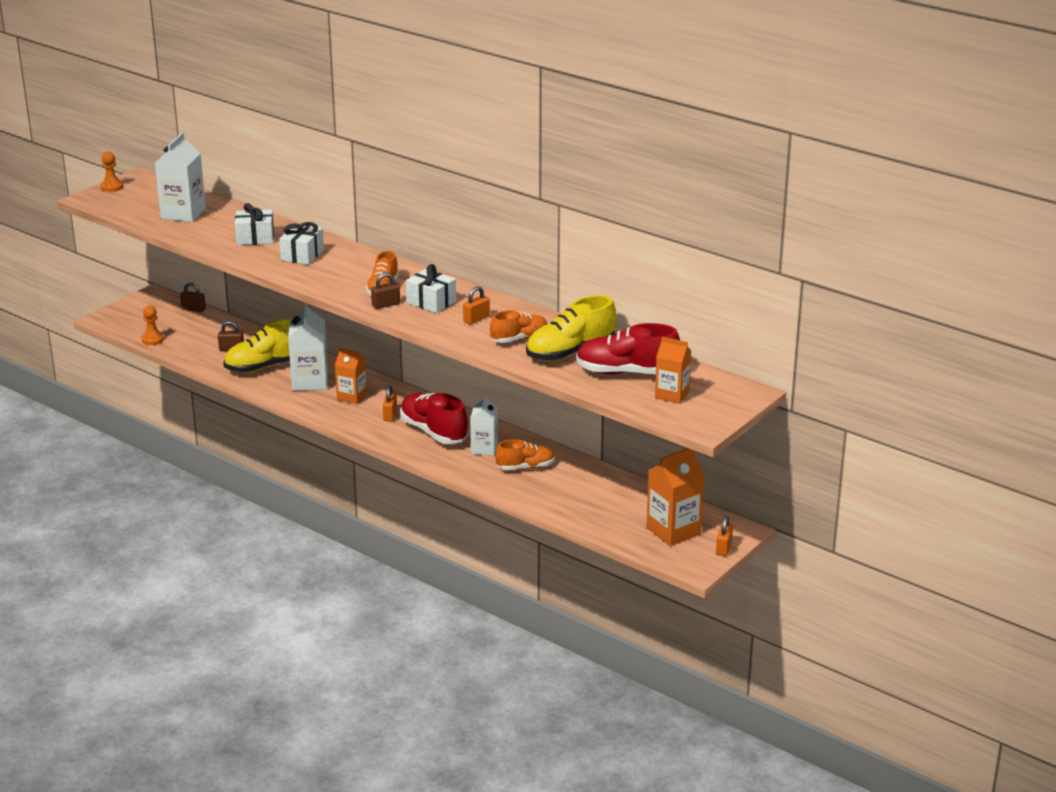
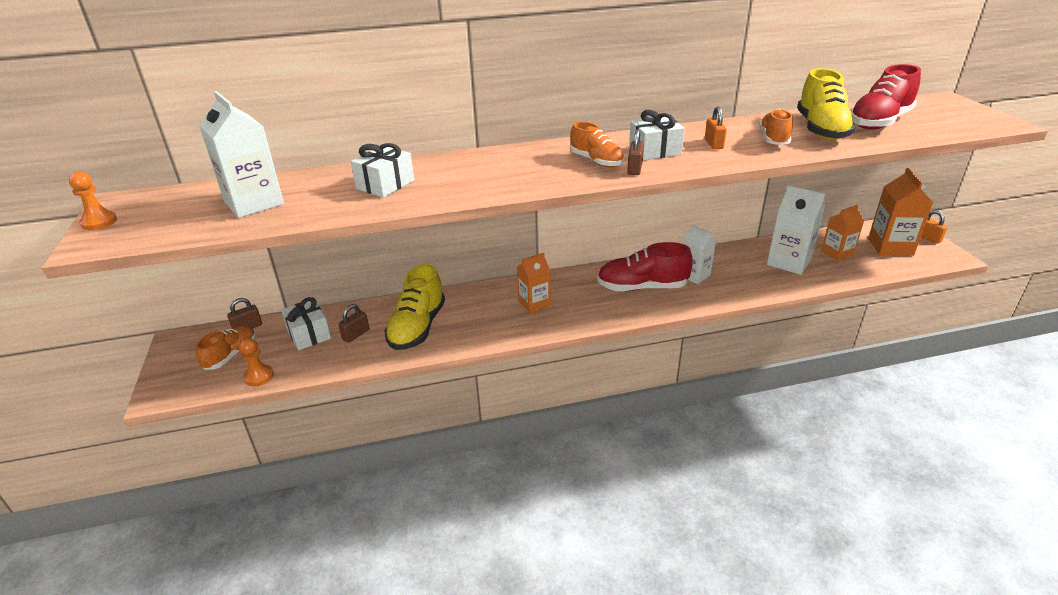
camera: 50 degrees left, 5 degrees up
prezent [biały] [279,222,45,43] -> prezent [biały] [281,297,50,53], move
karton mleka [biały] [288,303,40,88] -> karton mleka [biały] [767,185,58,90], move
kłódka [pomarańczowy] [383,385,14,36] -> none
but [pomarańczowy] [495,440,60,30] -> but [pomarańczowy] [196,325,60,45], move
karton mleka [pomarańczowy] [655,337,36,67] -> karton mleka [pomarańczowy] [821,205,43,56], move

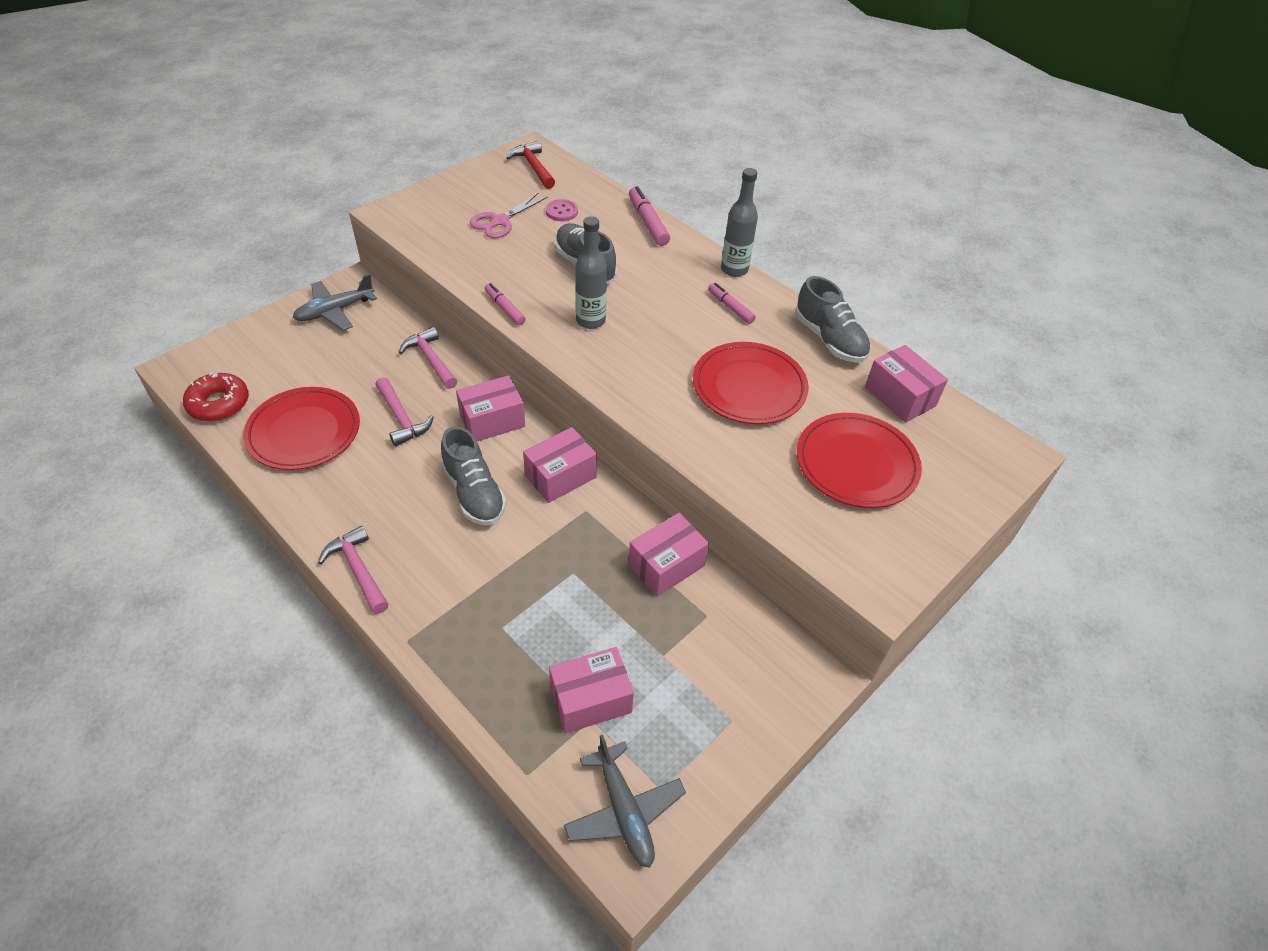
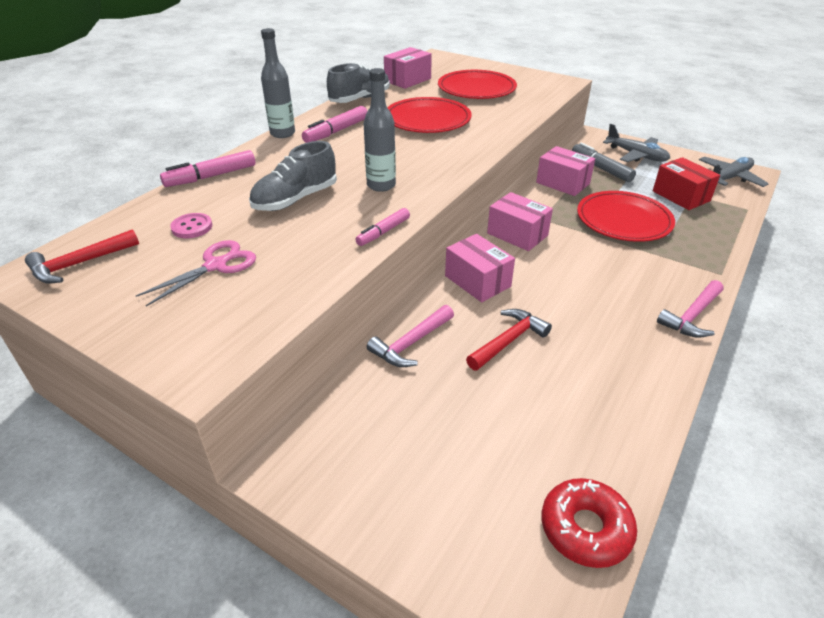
camera: 100 degrees left, 10 degrees down
talerz [czerwony] [243,387,117,83] -> talerz [czerwony] [577,191,98,51], move
samolot [szary] [293,274,84,56] -> samolot [szary] [603,124,67,38], move
młotek [różowy] [375,377,59,69] -> młotek [czerwony] [466,309,86,61]
but [szary] [441,426,66,99] -> none
nożyczki [różowy] [470,193,78,45] -> nożyczki [różowy] [136,240,120,66], 75 degrees counterclockwise
pudełko [różowy] [549,647,85,87] -> pudełko [czerwony] [653,157,67,53]
flamaster [różowy] [708,283,48,41] -> flamaster [różowy] [302,106,65,37], x1.52
none -> flamaster [szary] [572,142,64,40]

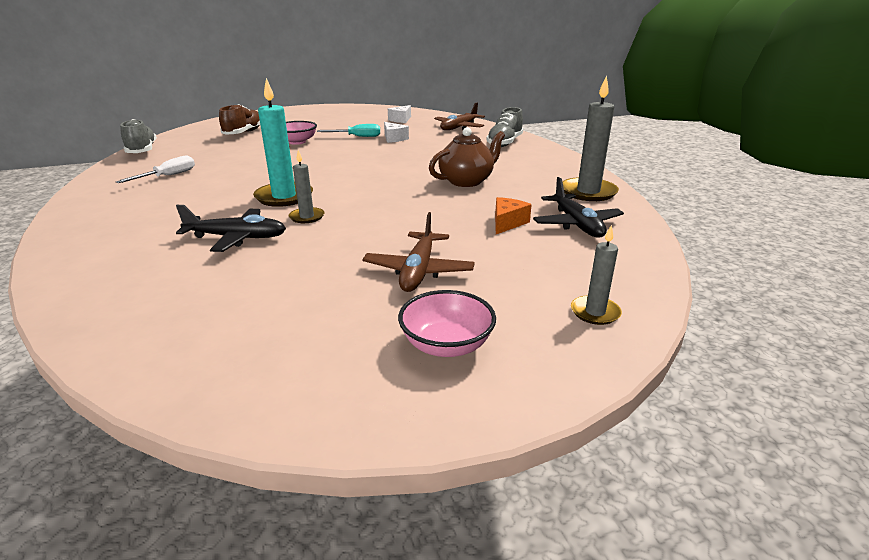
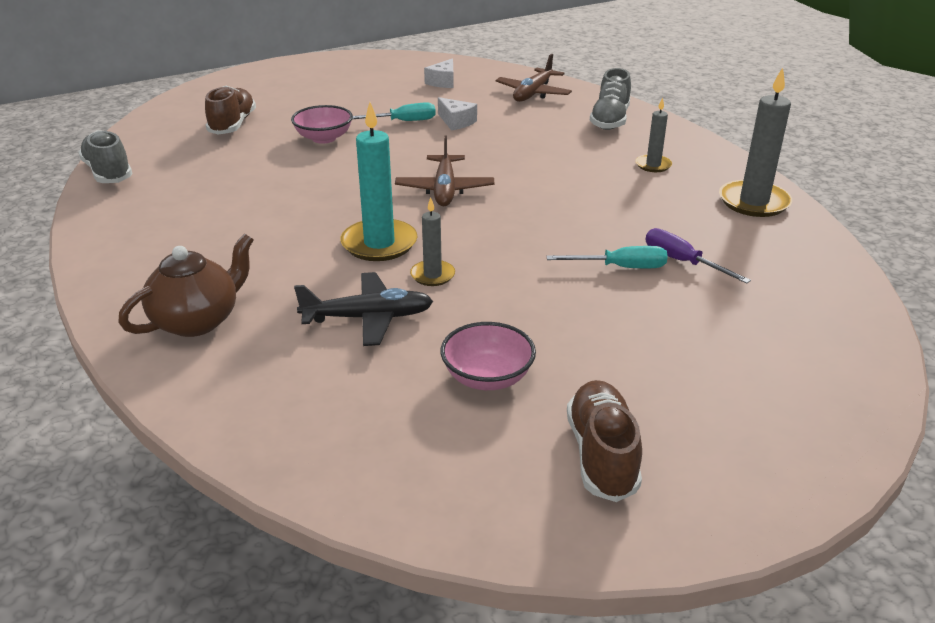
camera: 10 degrees left, 5 degrees up
śrubokręt [biały] [116,156,79,27] -> none
samolot [brązowy] [362,212,113,80] -> samolot [brązowy] [395,136,99,70], move
miska [różowy] [398,290,98,67] -> miska [różowy] [441,322,95,68], move
imbryk [brązowy] [429,127,76,60] -> imbryk [brązowy] [118,234,135,103], move
ser [pomarańczowy] [495,197,37,37] -> śrubokręt [fioletowy] [645,228,106,56]
samolot [czarny] [533,177,91,61] -> none
świeca [szary] [571,225,51,100] -> świeca [szary] [635,97,37,75], move
none -> śrubokręt [turkusowy] [547,246,121,22]
none -> but [brązowy] [567,380,75,122]

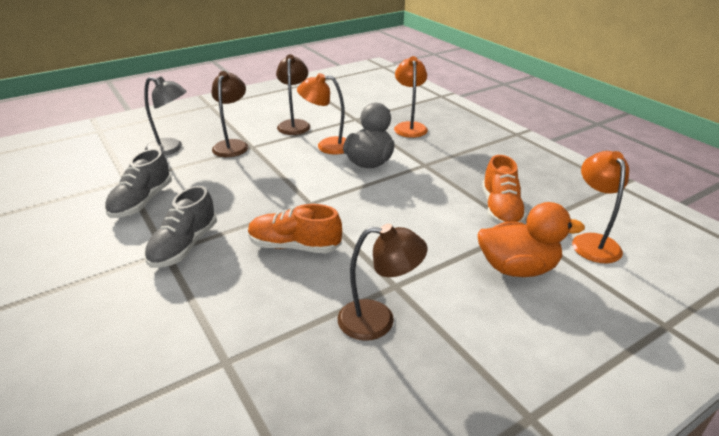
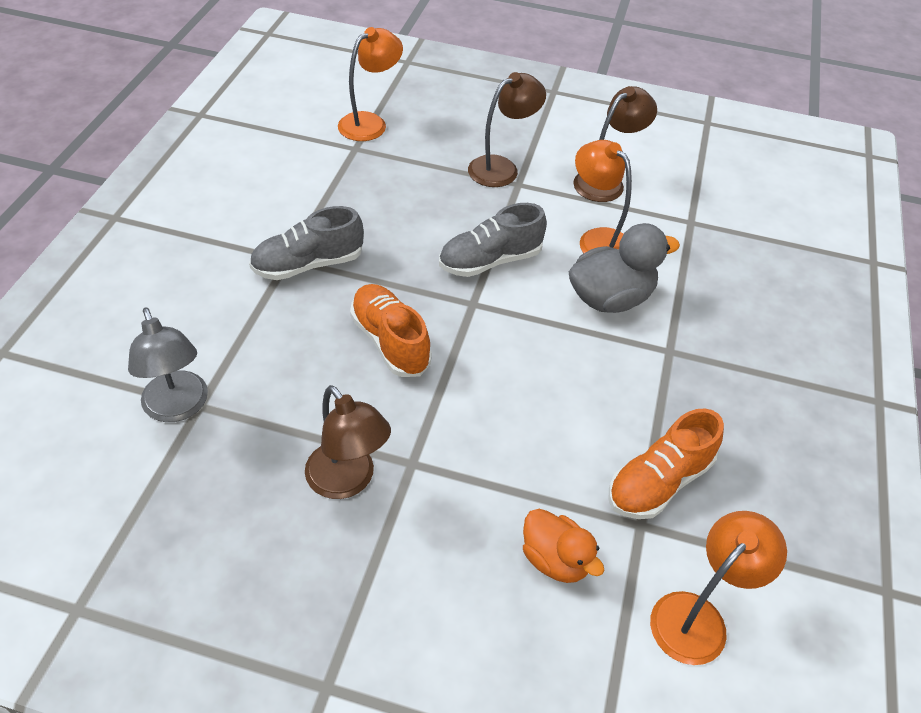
camera: 45 degrees right, 15 degrees up
but [szary] [105,149,67,69] -> but [szary] [439,203,108,74], move
lampka [szary] [144,76,43,80] -> lampka [szary] [128,308,80,114], move
lampka [pomarańczowy] [394,56,34,82] -> lampka [pomarańczowy] [338,27,65,114], move
kaczka [pomarańczowy] [478,202,107,75] -> kaczka [pomarańczowy] [523,509,81,74], x0.66

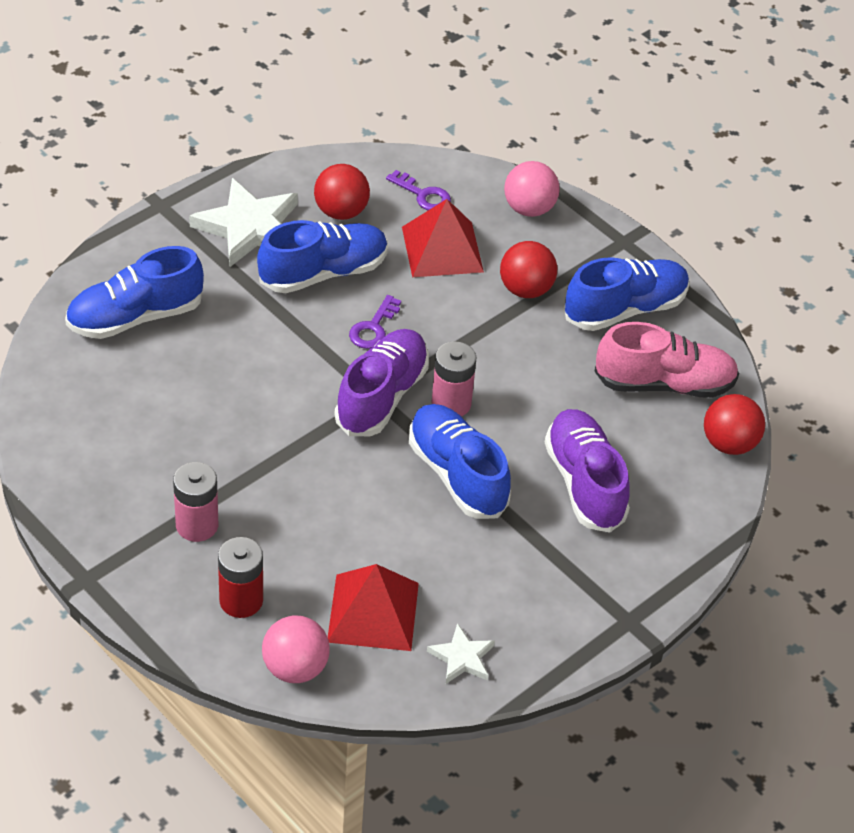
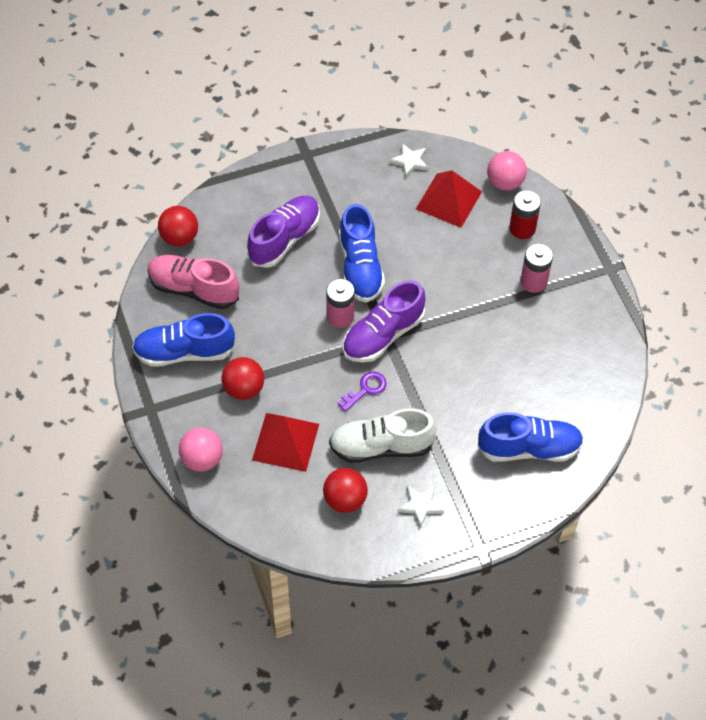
camera: 155 degrees left, 10 degrees up
gwiazda [biały] [189,178,109,89] -> gwiazda [biały] [398,486,46,42], x0.51
but [niebieski] [257,220,131,73] -> but [biały] [329,408,108,55]
klucz [fioletowy] [386,170,65,40] -> none
but [fioletowy] [545,409,85,123] -> but [fioletowy] [247,196,73,72], 150 degrees counterclockwise

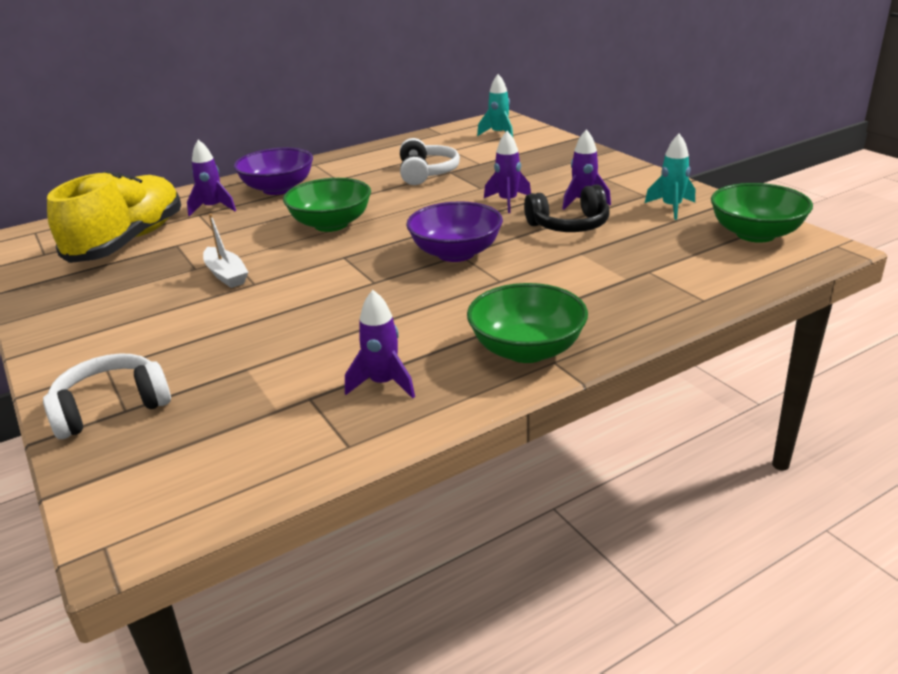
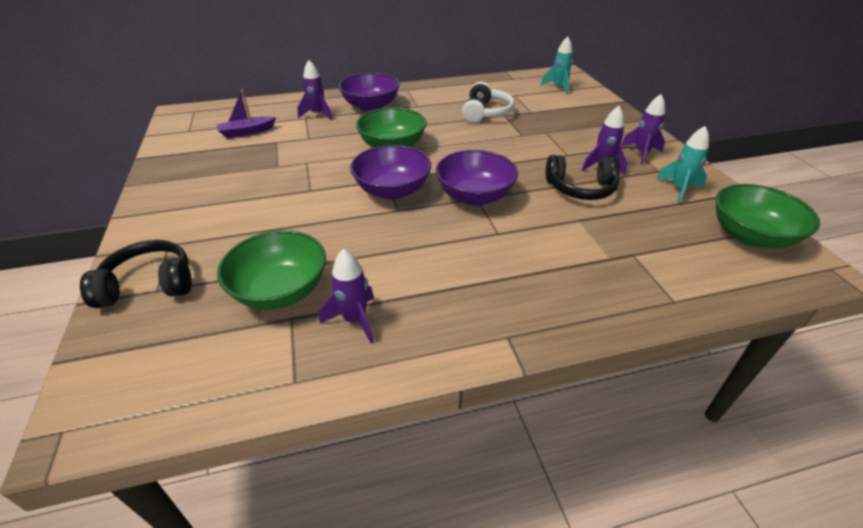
camera: 15 degrees right, 10 degrees up
słuchawki [biały] [43,354,128,85] -> słuchawki [czarny] [80,240,112,68]
but [żółty] [47,170,134,93] -> łódka [fioletowy] [217,89,59,49]
łódka [biały] [203,214,45,74] -> none
miska [zielony] [467,283,121,80] -> miska [zielony] [217,230,109,80], move
rakieta [fioletowy] [484,131,47,82] -> rakieta [fioletowy] [621,94,44,71], move
none -> miska [fioletowy] [350,145,81,55]

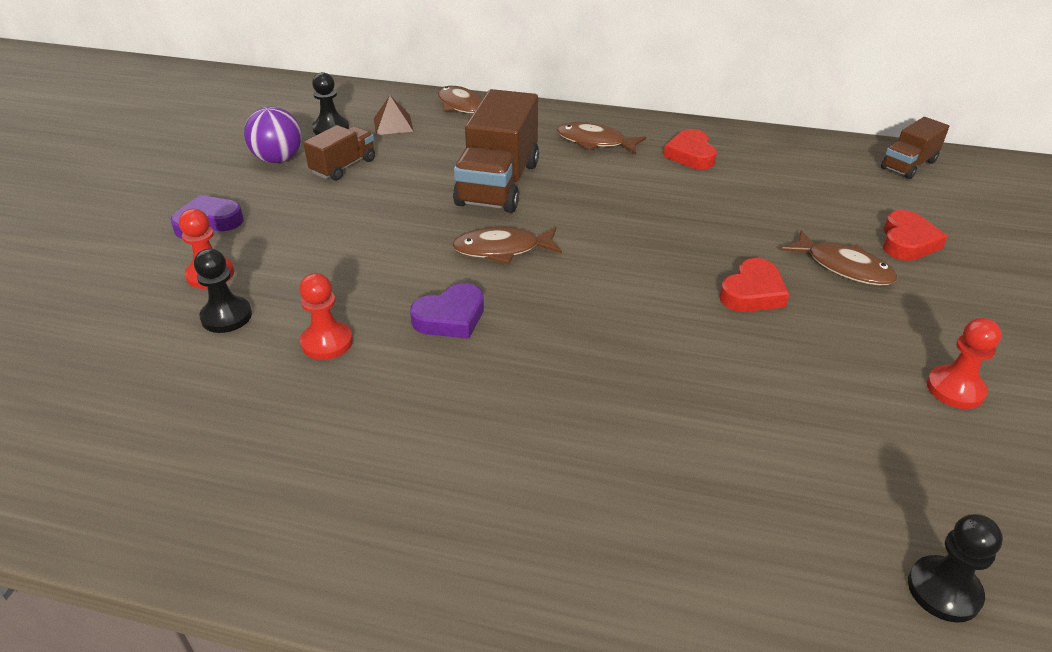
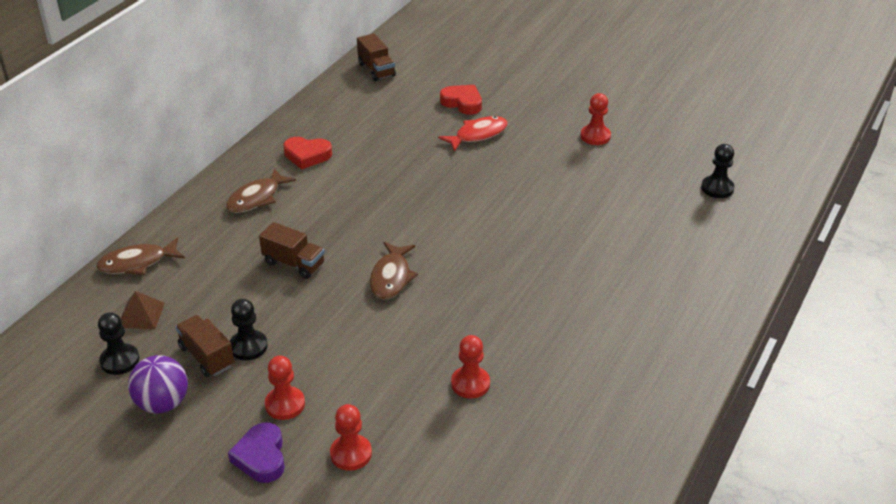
camera: 75 degrees left, 0 degrees up
pionek [czarny] [194,249,58,84] -> pionek [czarny] [230,299,38,61], move
serce [fioletowy] [410,283,74,56] -> none
ciężarówka [brązowy] [453,89,86,124] -> ciężarówka [brązowy] [259,222,66,57], x0.55
serce [czerwony] [719,258,70,54] -> none
ryba [brązowy] [781,230,116,56] -> ryba [czerwony] [438,116,70,36]
none -> pionek [czerwony] [265,356,40,64]

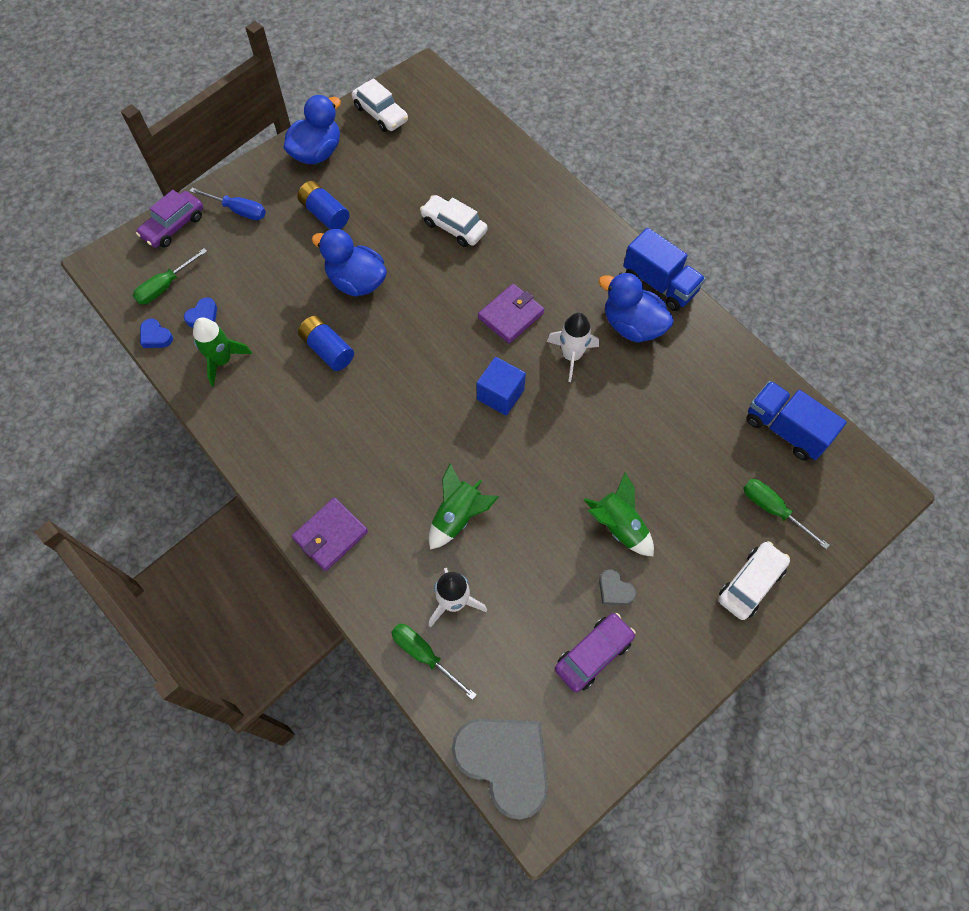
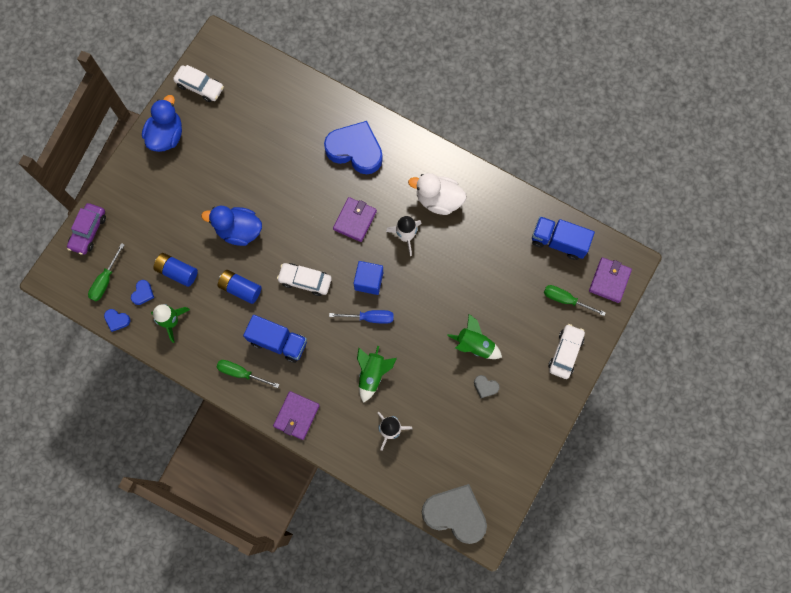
camera: 20 degrees left, 10 degrees up
śrubokręt [niebieski] [190,188,76,32] -> śrubokręt [niebieski] [329,310,65,14], move
bateria [niebieski] [297,181,52,48] -> bateria [niebieski] [153,253,45,34], move
śrubokręt [zielony] [391,624,86,76] -> śrubokręt [zielony] [217,360,62,28], move
samochód [biały] [420,195,68,52] -> samochód [biały] [277,263,55,33], move
samochód [fioletowy] [555,613,81,79] -> none
kaczka [niebieski] [598,272,76,71] -> kaczka [biały] [408,173,58,42]
ciężarówka [niebieski] [623,228,83,83] -> ciężarówka [niebieski] [243,315,64,48], move
none -> serce [niebieski] [324,121,59,53]
none -> portfel [fioletowy] [589,257,43,46]

